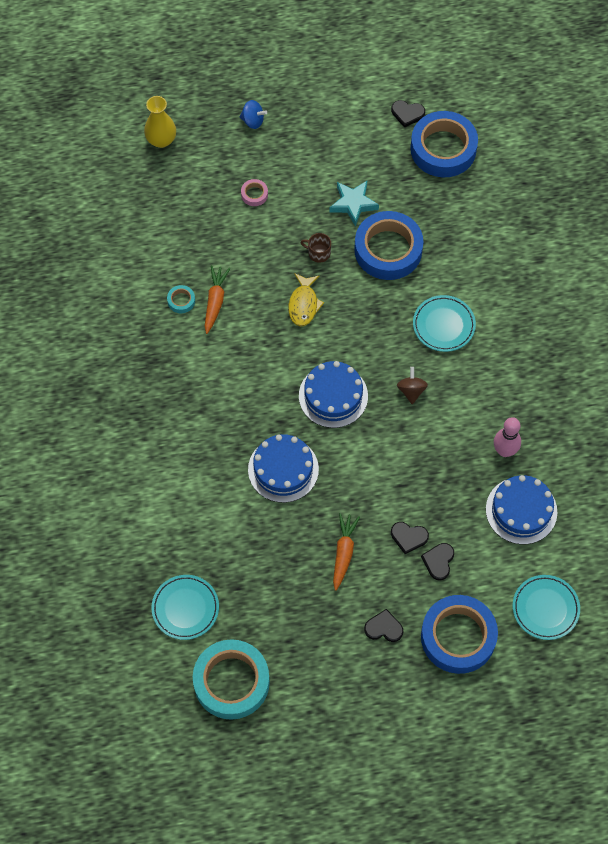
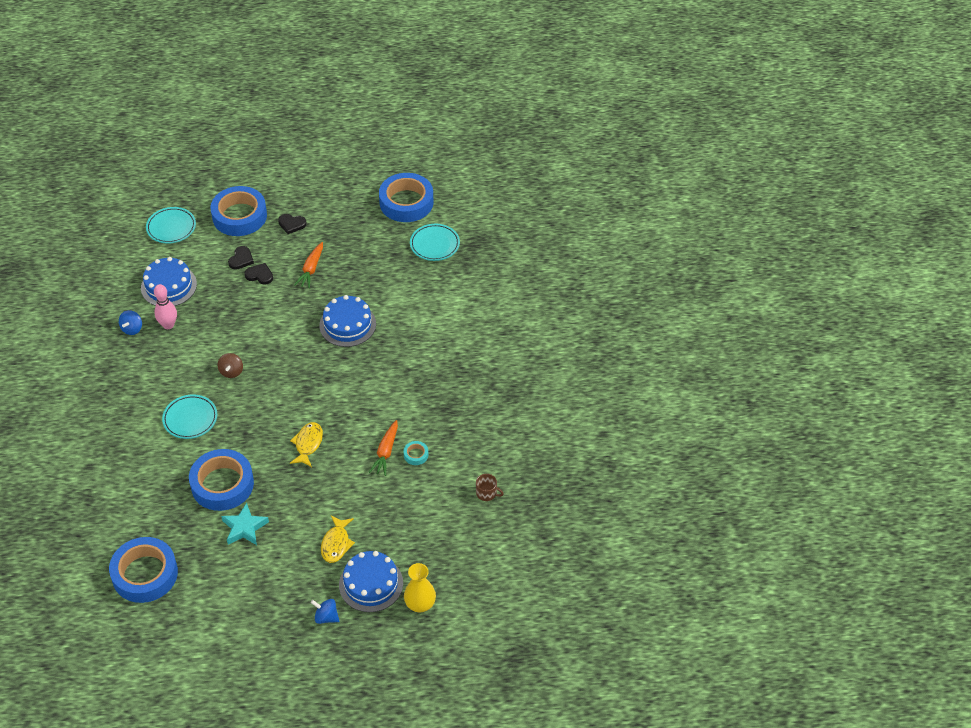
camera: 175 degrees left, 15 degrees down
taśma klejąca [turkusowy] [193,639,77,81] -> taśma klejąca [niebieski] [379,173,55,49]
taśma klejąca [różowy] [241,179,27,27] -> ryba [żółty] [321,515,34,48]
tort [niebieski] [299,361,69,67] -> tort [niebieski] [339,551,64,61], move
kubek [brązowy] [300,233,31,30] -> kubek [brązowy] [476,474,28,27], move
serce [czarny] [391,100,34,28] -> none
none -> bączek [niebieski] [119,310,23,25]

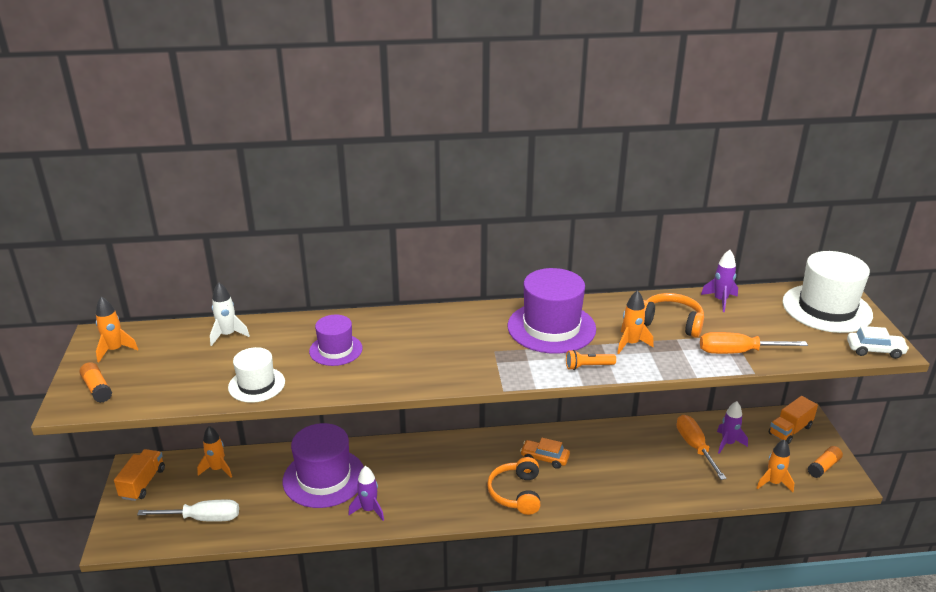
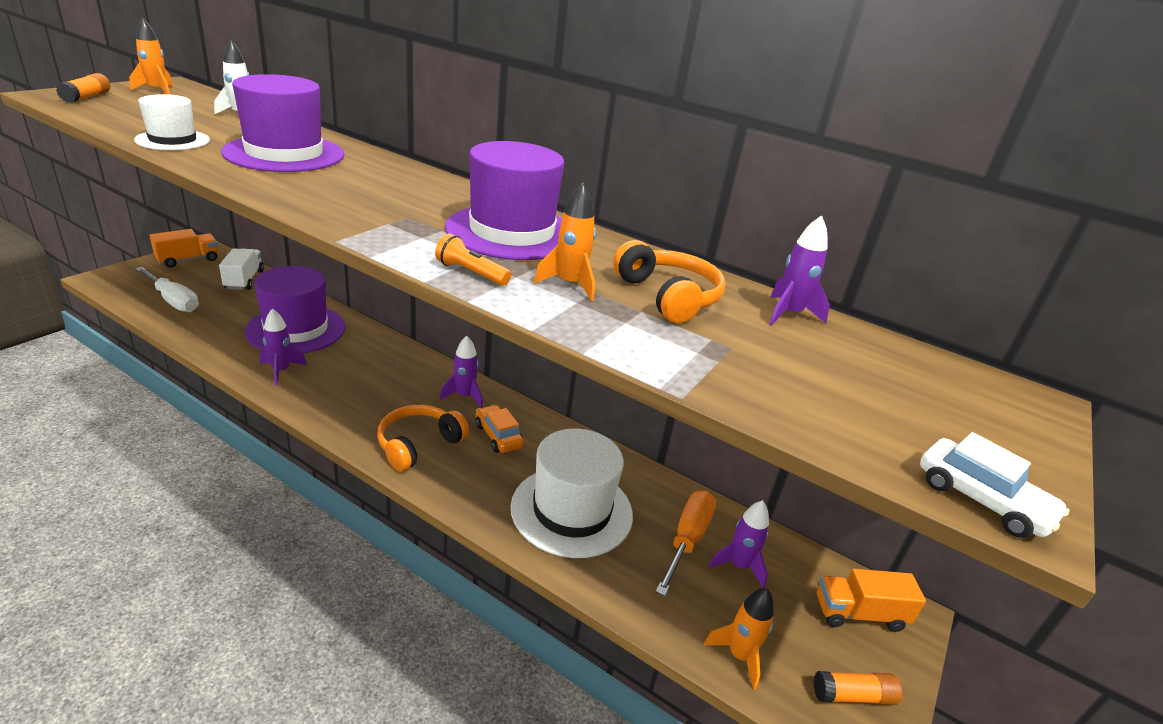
camera: 35 degrees right, 0 degrees up
rakieta [pomarańczowy] [197,426,35,52] -> ciężarówka [biały] [219,248,45,42]
kapelusz [fioletowy] [309,314,54,52] -> kapelusz [fioletowy] [221,74,123,98], x1.73
śrubokręt [pomarańczowy] [700,332,108,22] -> none
kapelusz [biały] [782,251,91,82] -> kapelusz [biały] [511,429,122,129], move
none -> rakieta [fioletowy] [439,336,44,72]

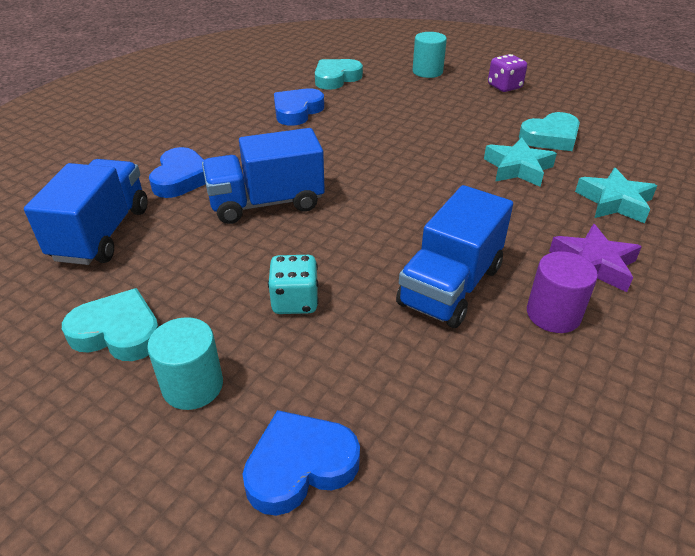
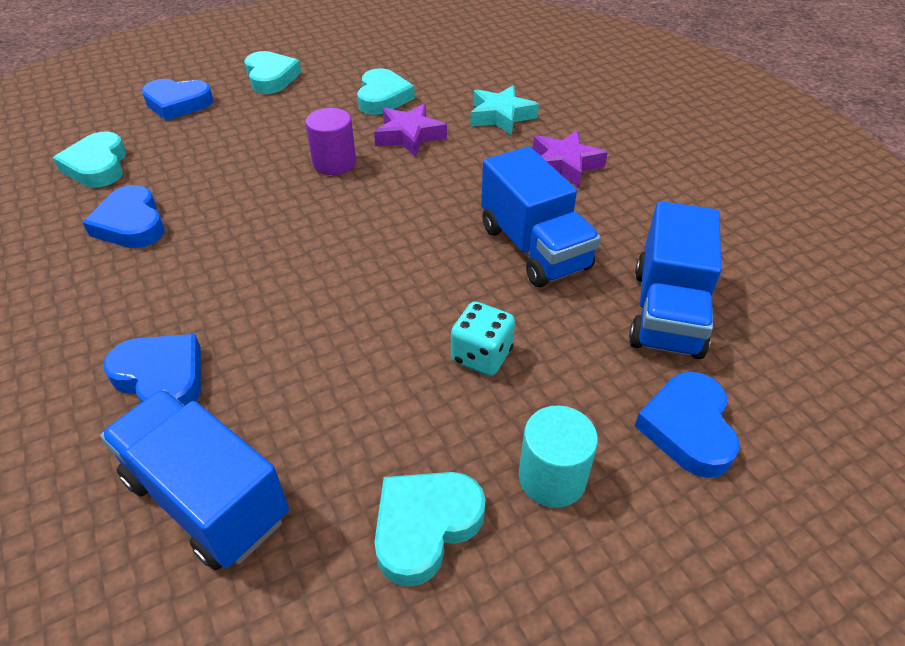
camera: 60 degrees left, 5 degrees up
ciężarówka [niebieski] [202,128,123,96] -> ciężarówka [niebieski] [629,201,92,158], move
walec [turkusowy] [413,32,34,46] -> serce [niebieski] [142,79,72,42]
gwiazda [turkusowy] [484,137,73,50] -> gwiazda [fioletowy] [374,104,73,53]
kostka do gry [fioletowy] [488,54,39,38] -> serce [turkusowy] [244,51,57,43]
walec [fioletowy] [527,251,71,82] -> walec [fioletowy] [305,108,51,67], move

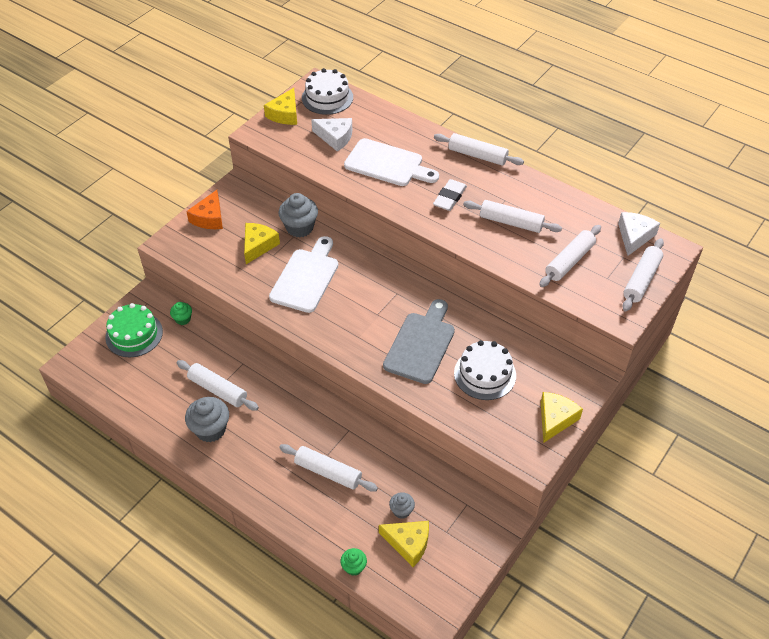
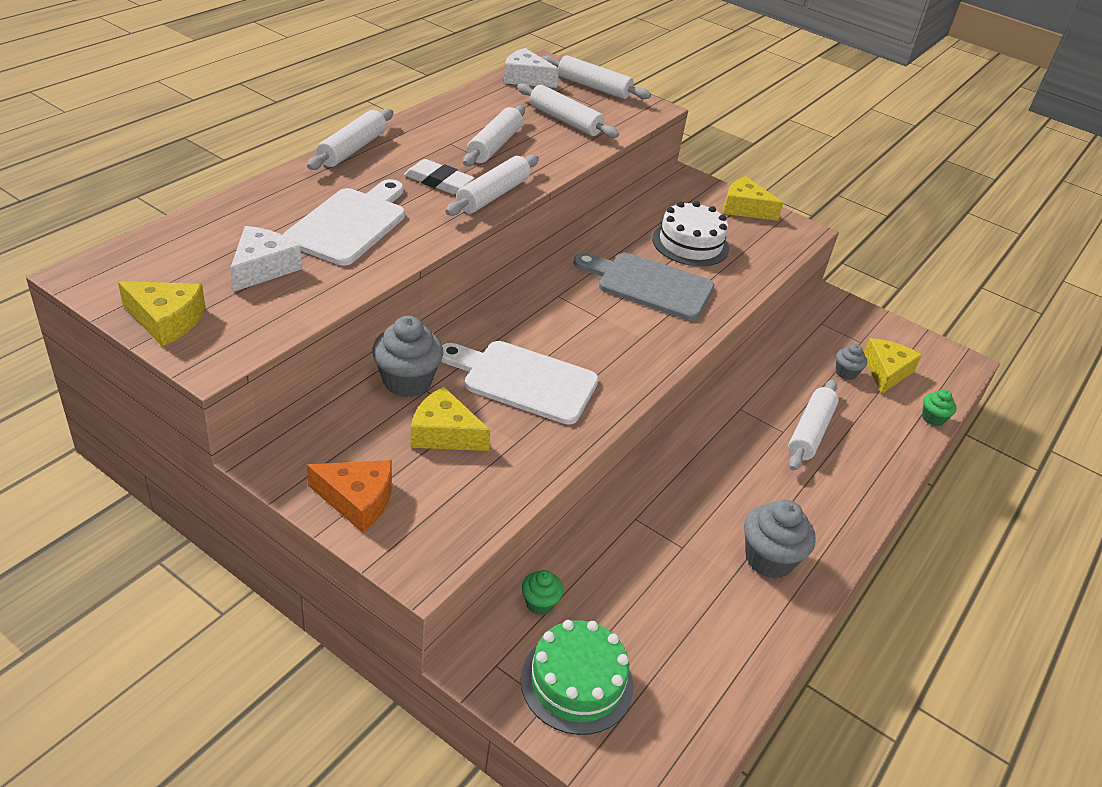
camera: 95 degrees left, 10 degrees down
wałek do ciasta [biały] [177,360,82,51] -> wałek do ciasta [biały] [445,155,94,61], move
tort [biały] [302,68,51,47] -> none

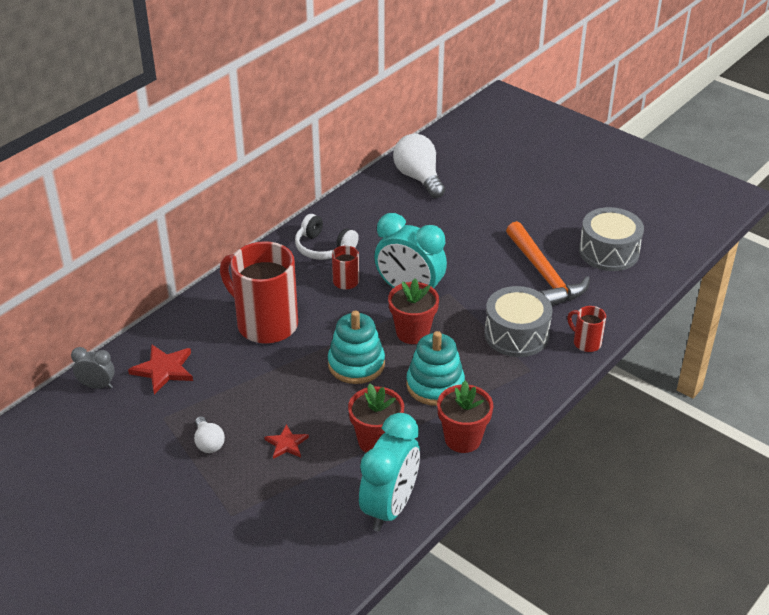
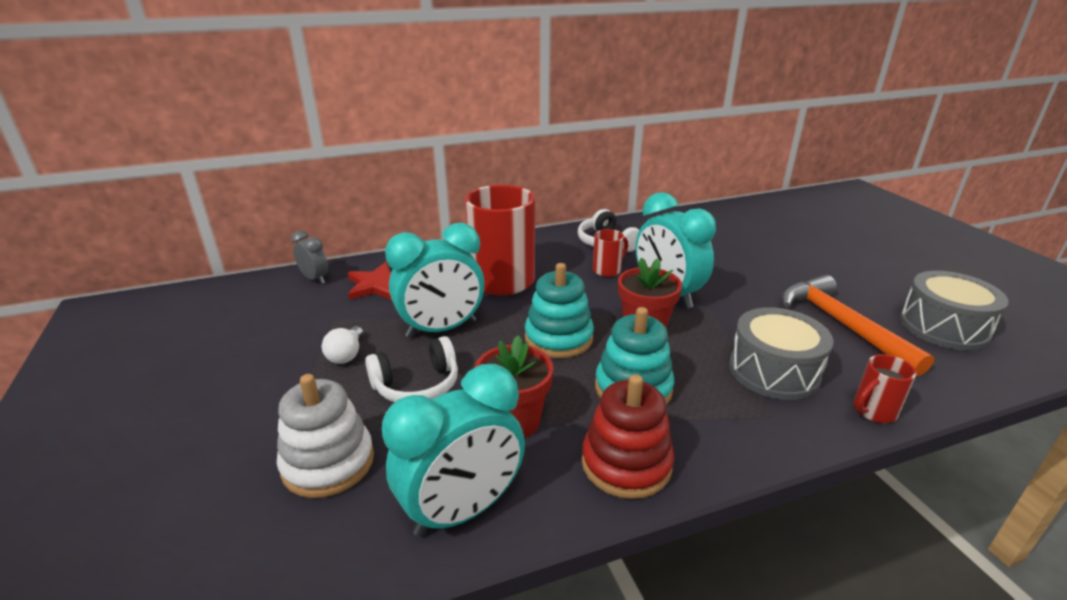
camera: 30 degrees right, 10 degrees down
gwiazda [czerwony] [264,424,45,35] -> słuchawki [biały] [365,336,93,66]
żarówka [biały] [393,134,52,64] -> none
doniczka [czerwony] [437,381,56,72] -> zabawka nakładanka [czerwony] [581,374,93,125]
młotek [pomarańczowy] [506,221,84,85] -> młotek [pomarańczowy] [782,275,152,101], 150 degrees clockwise
kubek [czerwony] [567,306,39,46] -> kubek [czerwony] [853,354,63,69], 105 degrees counterclockwise
none -> zabawka nakładanka [biały] [277,374,97,124]
none -> budzik [turkusowy] [385,223,99,115]

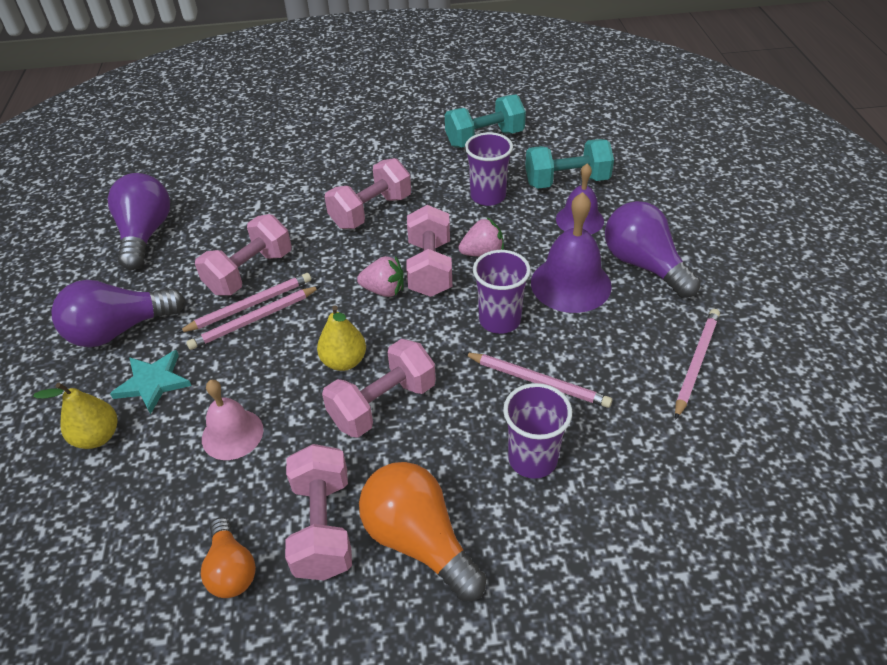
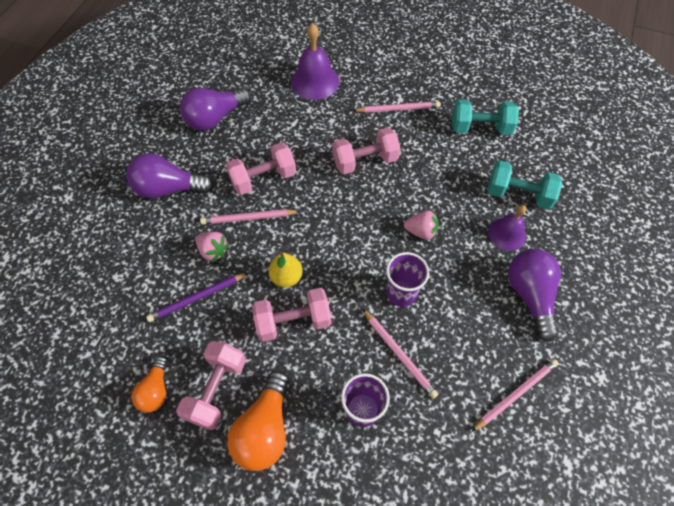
camera: 25 degrees right, 15 degrees up
gruszka [żółty] [33,383,84,66] -> none
żarówka [fioletowy] [108,173,62,97] -> żarówka [fioletowy] [180,88,71,43], 150 degrees counterclockwise
gwiazda [turkusowy] [110,350,81,64] -> none
ołówek [różowy] [177,273,134,60] -> ołówek [różowy] [353,101,88,12], move
dzwonek [różowy] [202,380,61,80] -> ołówek [fioletowy] [146,273,102,49]
truskawka [różowy] [357,256,47,41] -> truskawka [różowy] [195,232,34,31], move
żarówka [pomarańczowy] [359,462,128,140] -> żarówka [pomarańczowy] [227,370,62,101], 150 degrees counterclockwise
hantel [różowy] [406,205,46,92] -> none
szklanka [fioletowy] [465,132,48,74] -> none
dzwonek [fioletowy] [531,192,81,121] -> dzwonek [fioletowy] [291,23,49,77], move

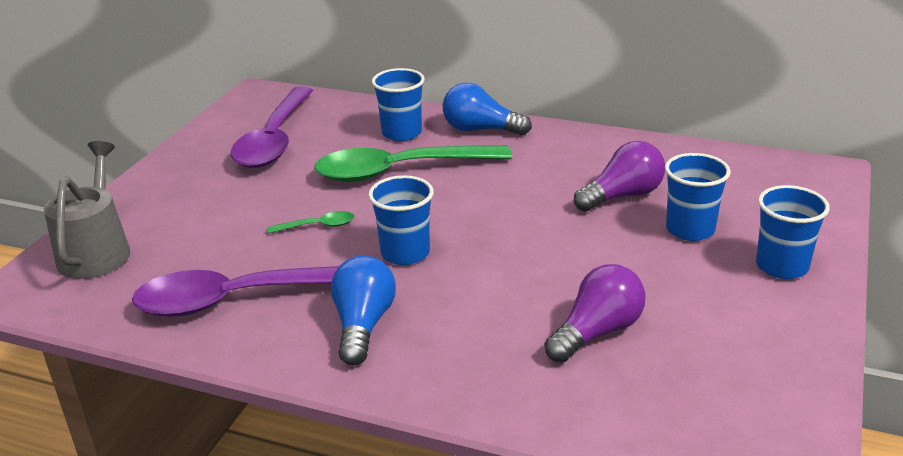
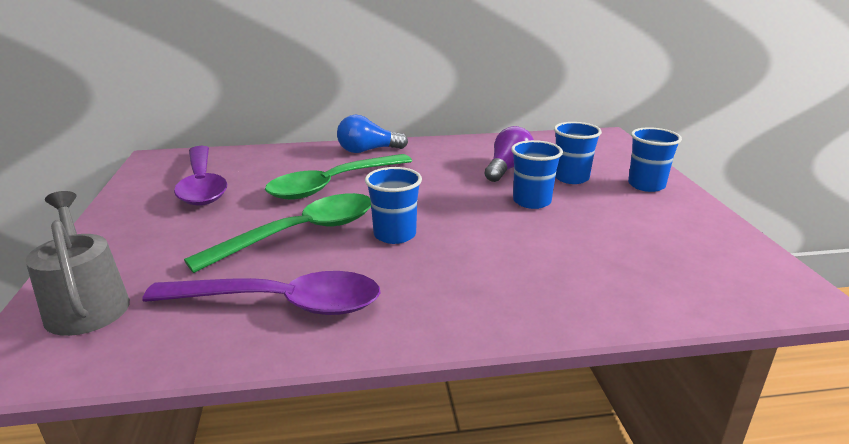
camera: 30 degrees left, 5 degrees down
łyżka [fioletowy] [132,266,207,51] -> łyżka [fioletowy] [142,271,238,44], 135 degrees counterclockwise
łyżka [zielony] [267,211,87,23] -> łyżka [zielony] [184,193,187,80], x2.46
żarówka [niebieski] [331,256,65,109] -> none
szklanka [niebieski] [372,68,53,73] -> szklanka [niebieski] [511,140,52,69], move
żarówka [fioletowy] [545,264,101,99] -> none

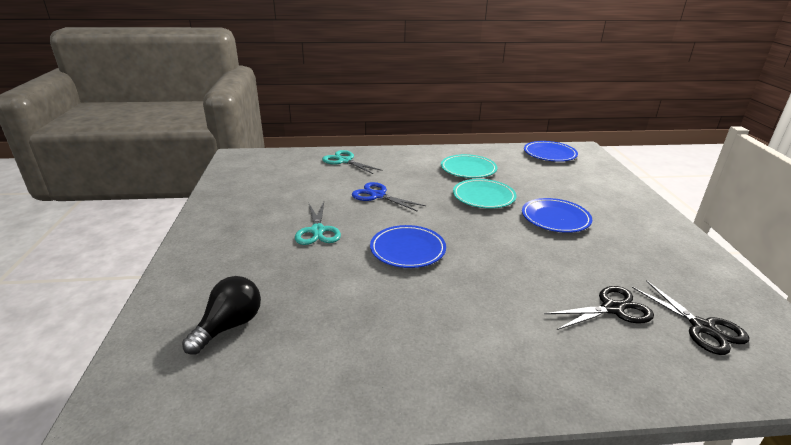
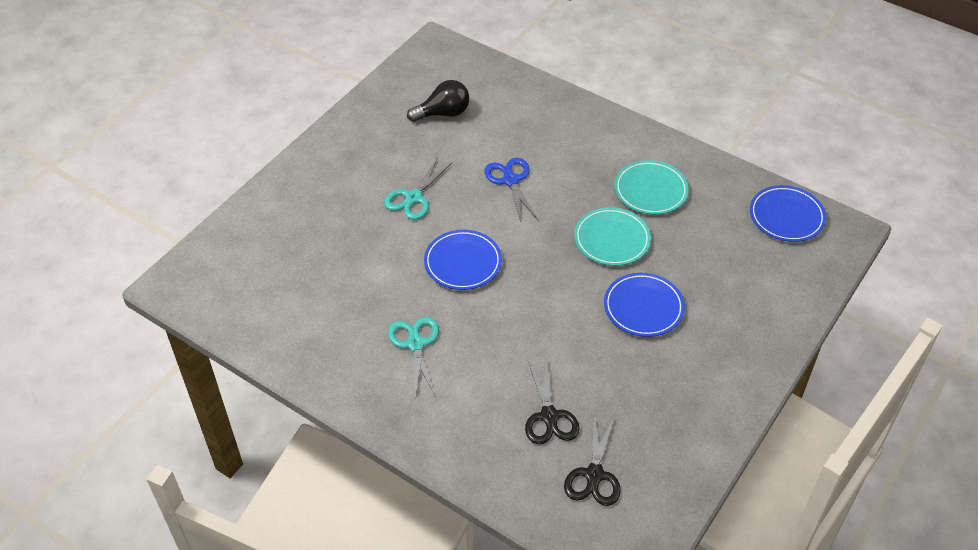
camera: 40 degrees right, 20 degrees up
żarówka [czarny] [182,276,79,78] -> żarówka [czarny] [407,80,62,42], move
nożyczki [turkusowy] [322,150,61,24] -> nożyczki [turkusowy] [388,317,51,82], move
nożyczki [czarny] [544,286,110,44] -> nożyczki [czarny] [525,356,55,89], 60 degrees clockwise

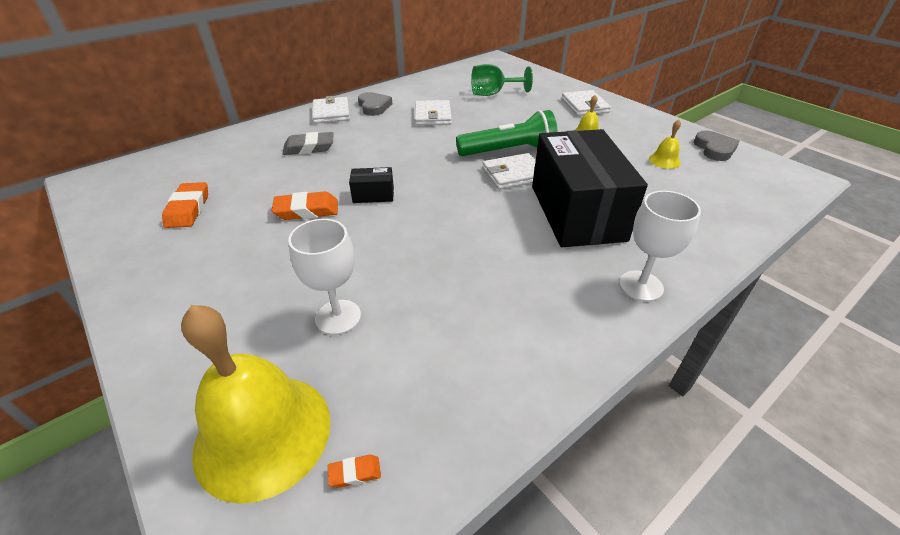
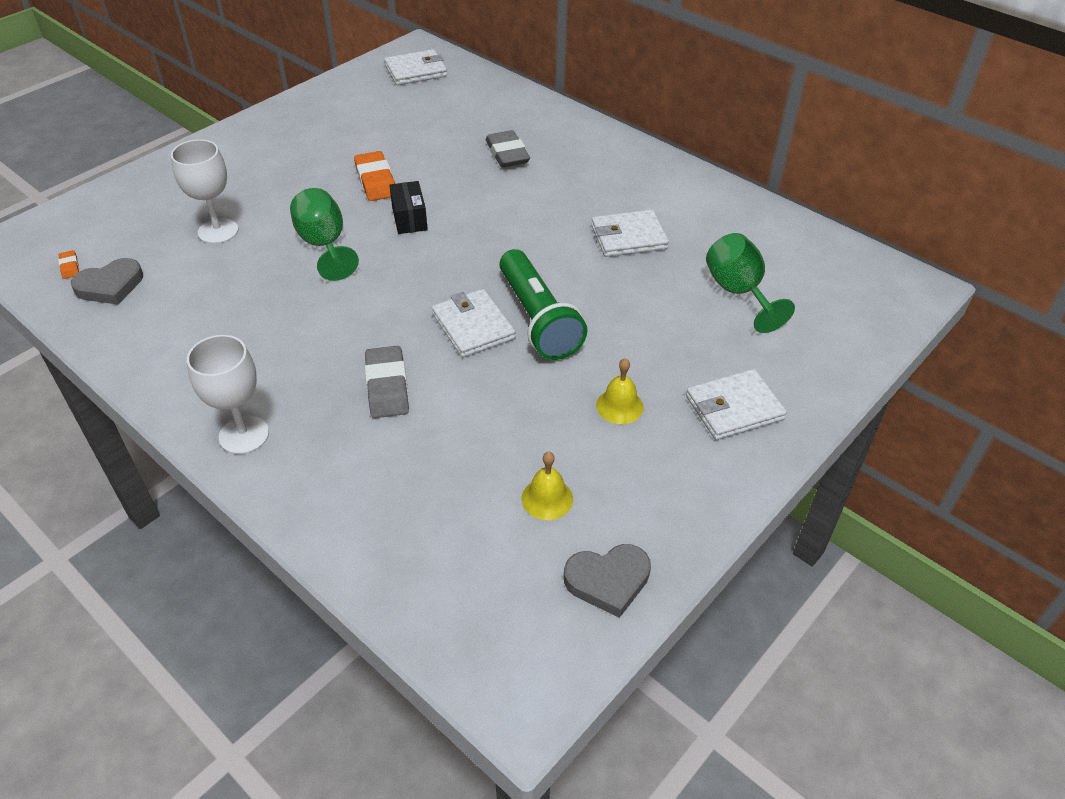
camera: 80 degrees right, 5 degrees up
gumka do mazania [pomarańczowy] [162,182,46,46] -> none
dzwonek [żółty] [181,305,150,199] -> none
portfel [biały] [312,96,38,28] -> portfel [biały] [384,49,63,36], move
serce [szary] [358,92,34,24] -> serce [szary] [71,258,72,47], move
pudełko [czarny] [532,129,116,118] -> gumka do mazania [szary] [365,346,44,72]
none -> kielich [zielony] [290,188,69,93]

